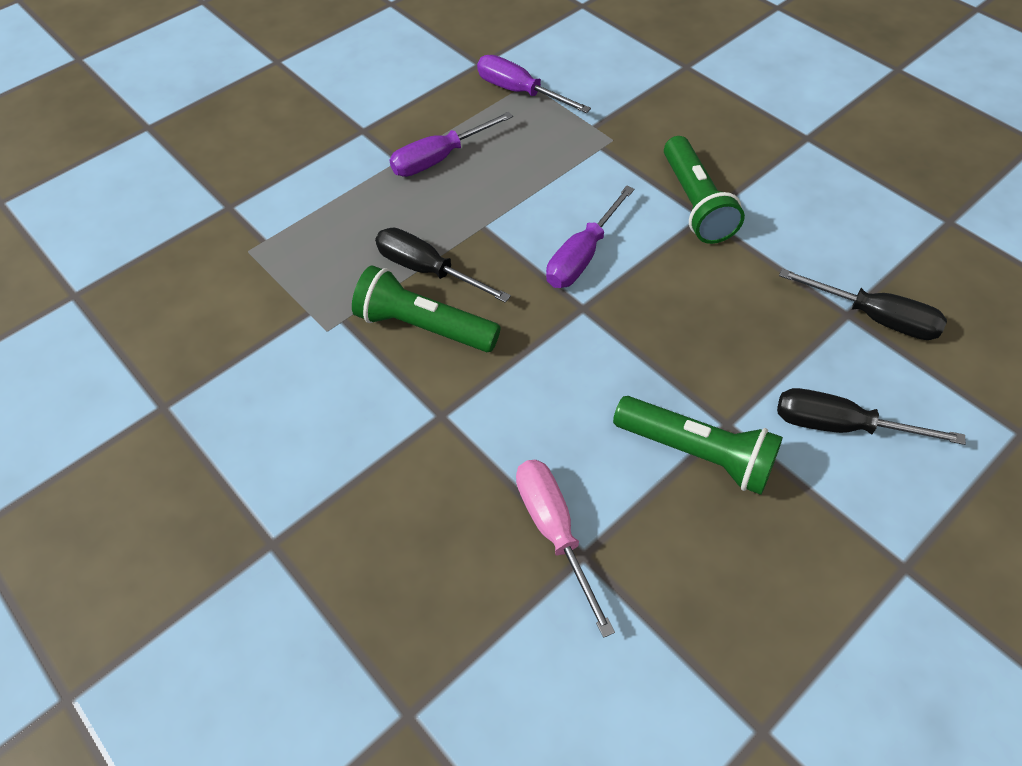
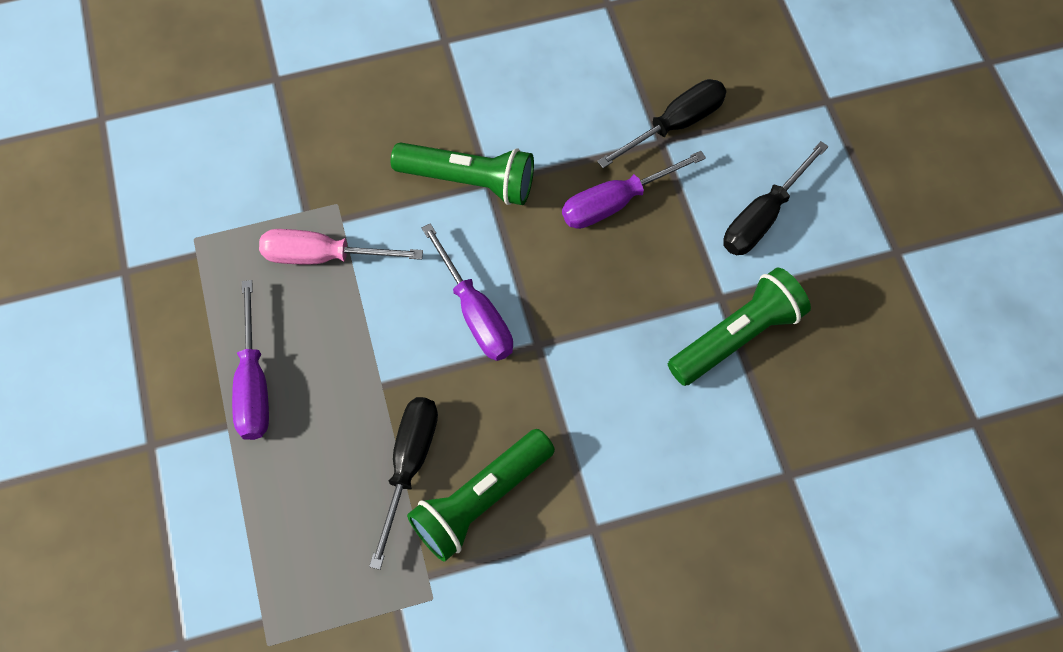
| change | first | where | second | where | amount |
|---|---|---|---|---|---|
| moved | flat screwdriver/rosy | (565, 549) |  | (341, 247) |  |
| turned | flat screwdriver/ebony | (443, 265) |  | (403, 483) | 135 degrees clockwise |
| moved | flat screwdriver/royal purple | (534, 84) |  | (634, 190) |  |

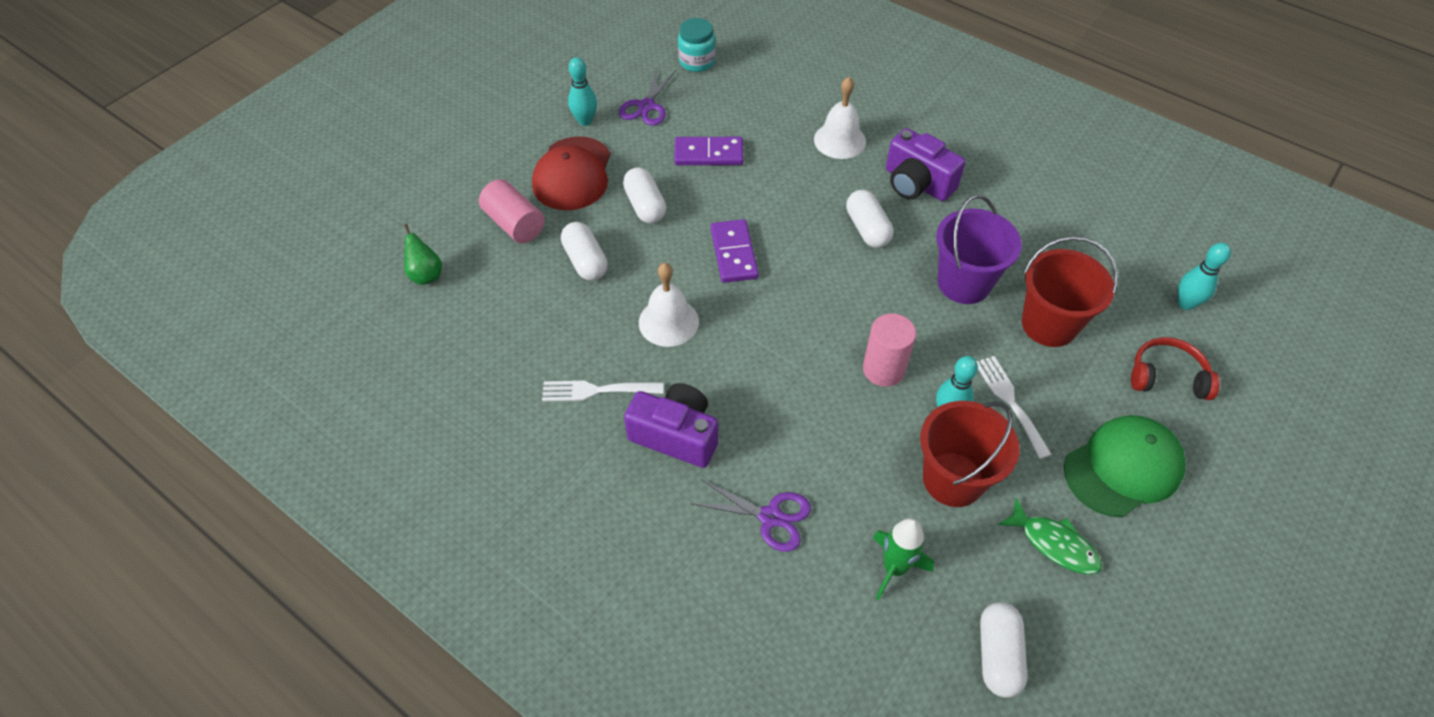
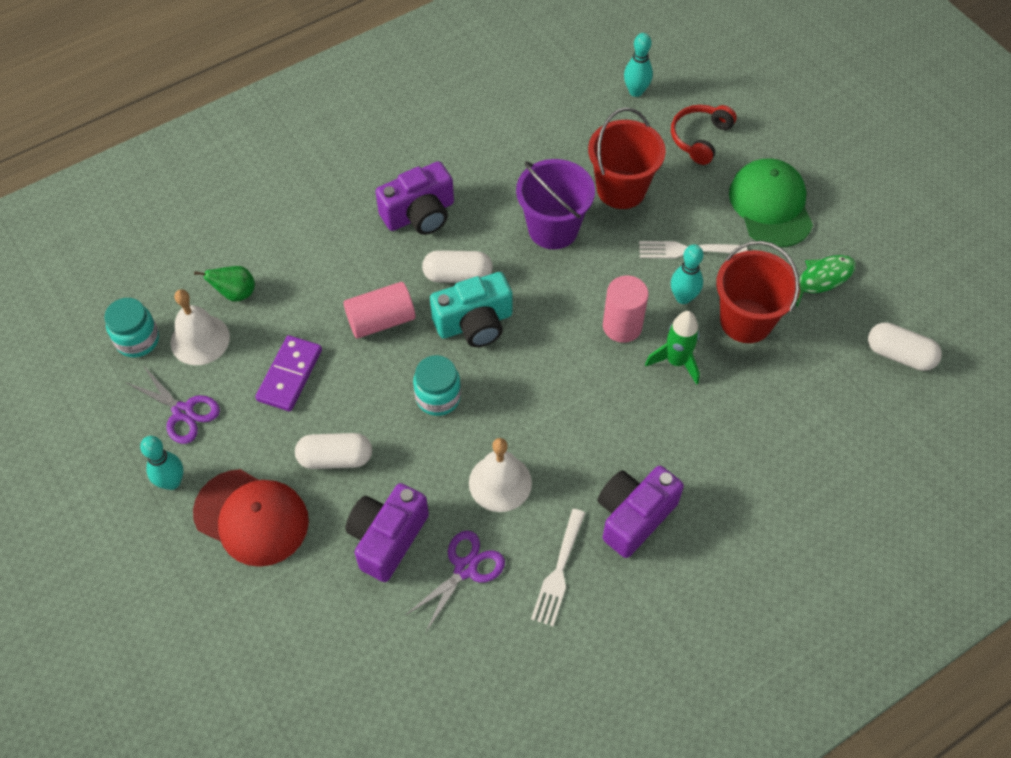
| change | first | where | second | where | amount |
|---|---|---|---|---|---|
| moved | hand bell/white | (840, 118) |  | (200, 327) |  |
| moved | pear/emerald | (423, 254) |  | (224, 284) |  |
| moved | cylinder shape/rosy | (512, 211) |  | (379, 310) |  |
| replaced | pill shape/white | (584, 251) | photo camera/royal purple | (387, 532) |  |
| moved | scissors/royal purple | (751, 515) |  | (455, 582) |  |
| replaced | domino piece/royal purple | (735, 251) | jam jar/aqua | (437, 385) |  |
| added |  |  | photo camera/aqua | (471, 309) |  |
| moved | toy rocket/emerald | (903, 559) |  | (672, 348) |  |

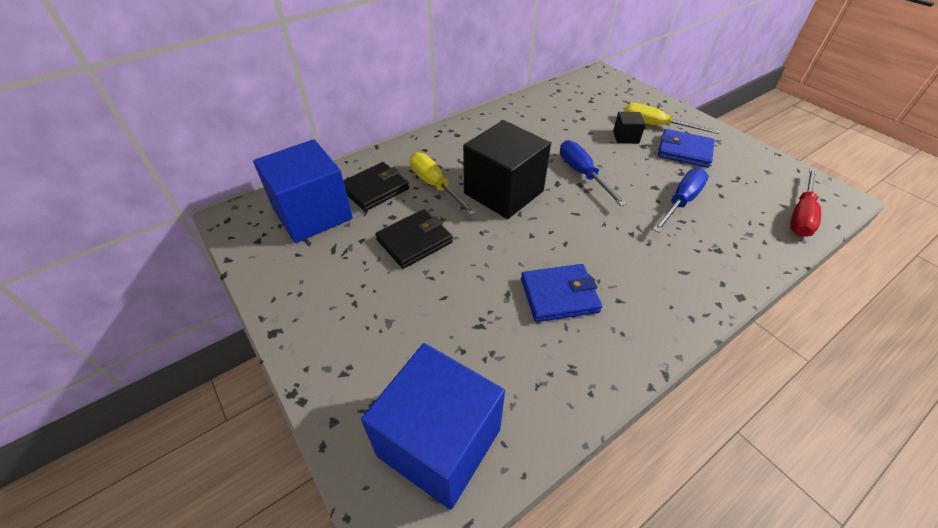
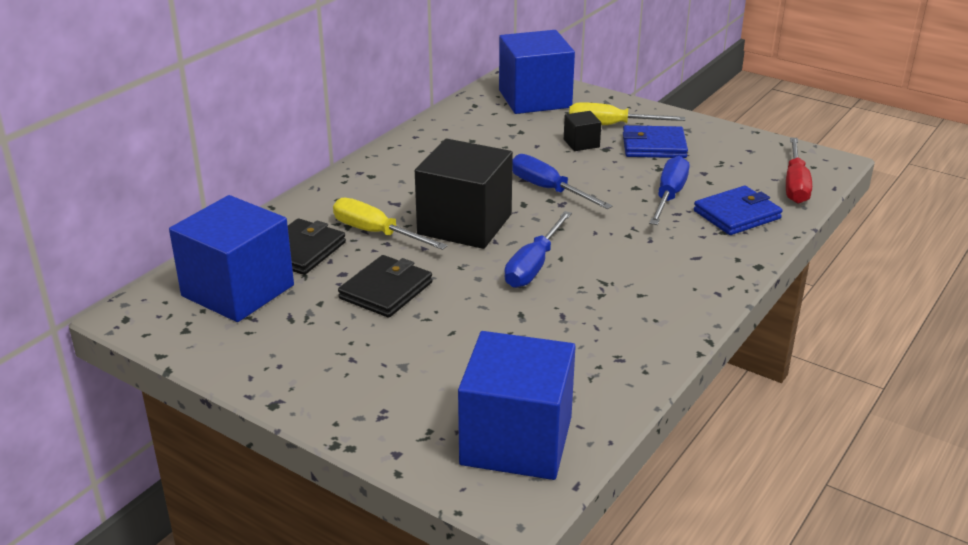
| change | first | where | second | where | amount |
|---|---|---|---|---|---|
| added |  |  | block/cobalt | (537, 72) |  |
| added |  |  | flat screwdriver/cobalt | (538, 249) |  |
| moved | billfold/cobalt | (561, 293) |  | (738, 210) |  |

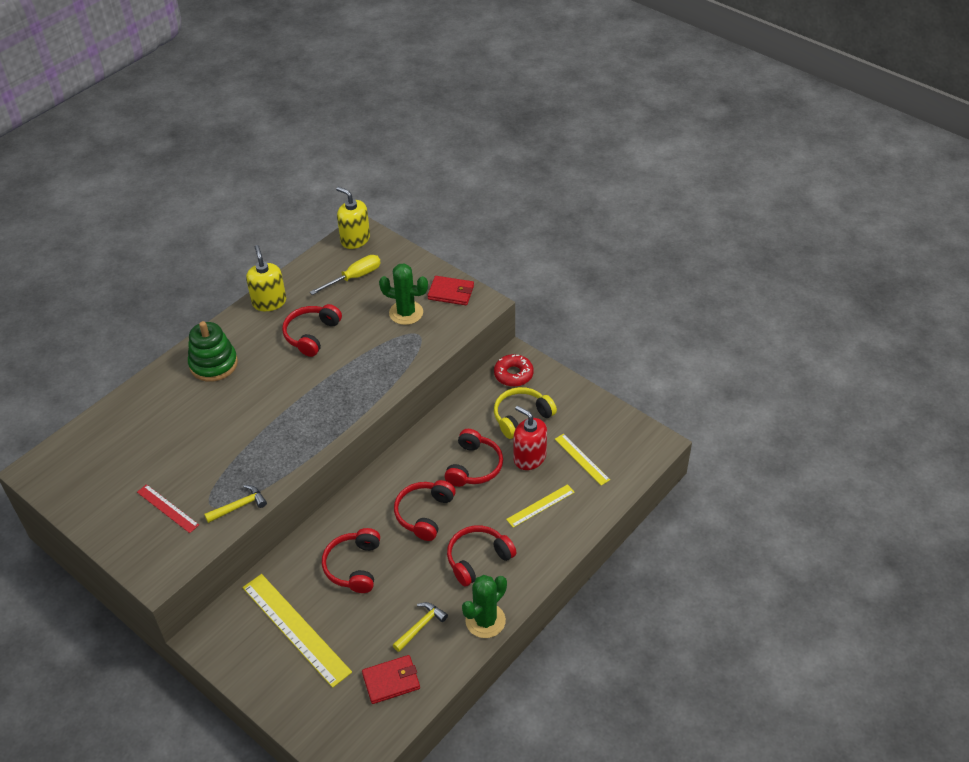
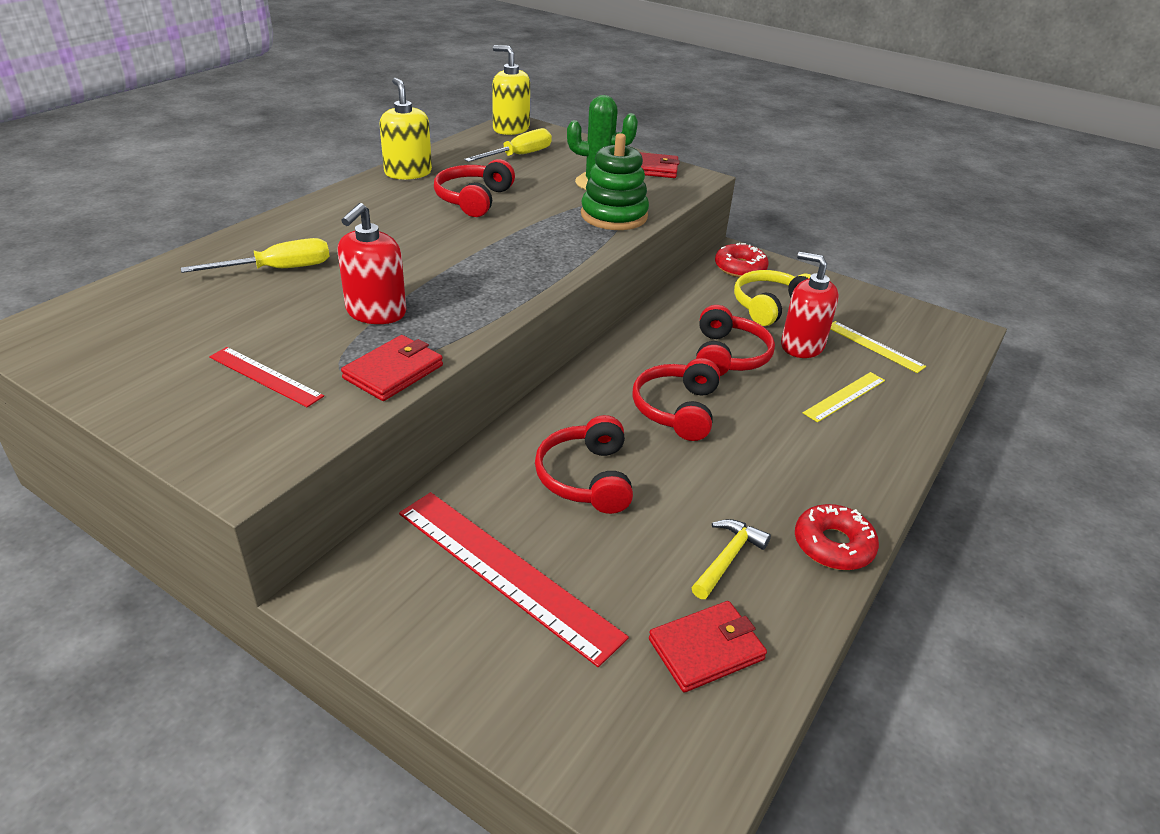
| change | first | where | second | where | amount |
|---|---|---|---|---|---|
| added |  |  | flat screwdriver/bright yellow | (255, 255) |  |
| added |  |  | pump bottle/crimson | (371, 263) |  |
| replaced | claw hammer/bright yellow | (235, 504) | billfold/crimson | (392, 368) |  |
| recoloured | measuring stick/bright yellow | (297, 631) | measuring stick/crimson | (514, 579) |  |
| moved | ring stacker/emerald | (213, 351) |  | (615, 181) |  |
| replaced | saguaro cactus/emerald | (484, 606) | donut/crimson | (837, 537) |  |
| removed | over-ear headphones/crimson | (482, 555) |  |  |  |

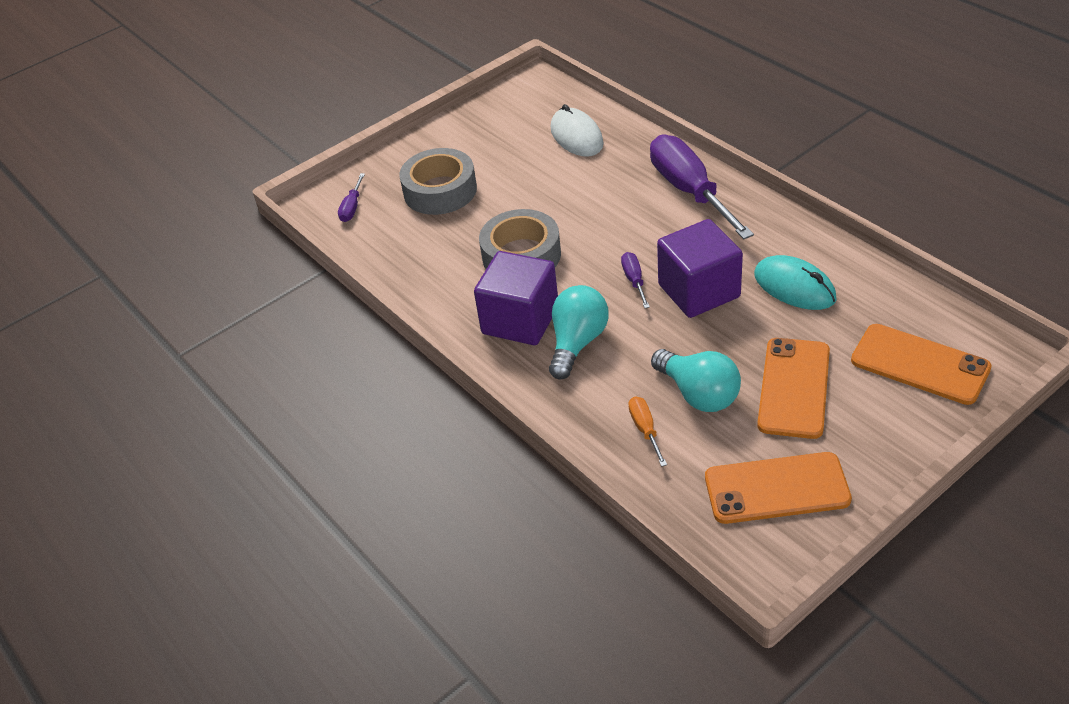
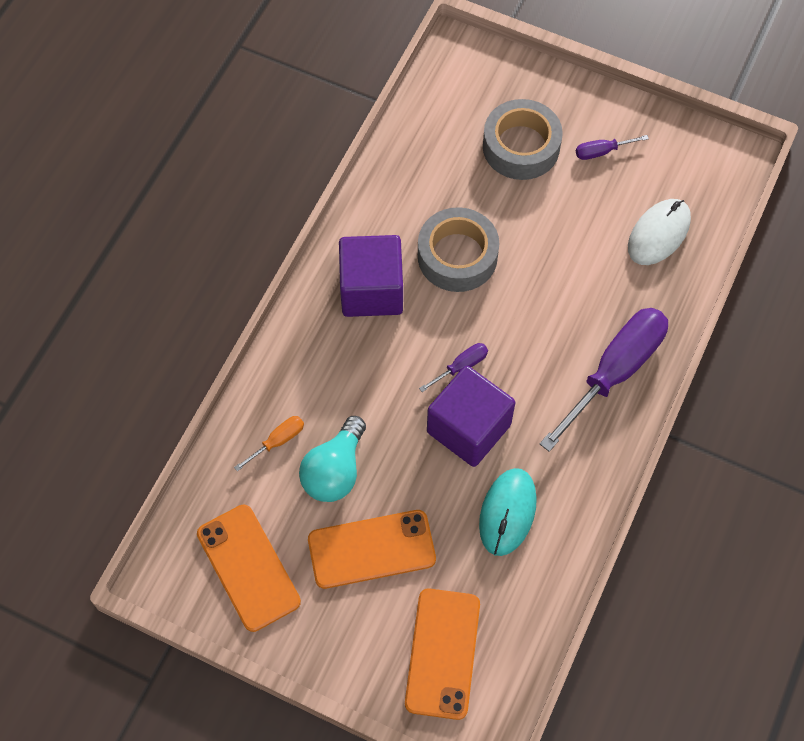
| change | first | where | second | where | amount |
|---|---|---|---|---|---|
| moved | flat screwdriver/royal purple | (351, 197) |  | (612, 147) |  |
| removed | light bulb/aqua | (579, 332) |  |  |  |

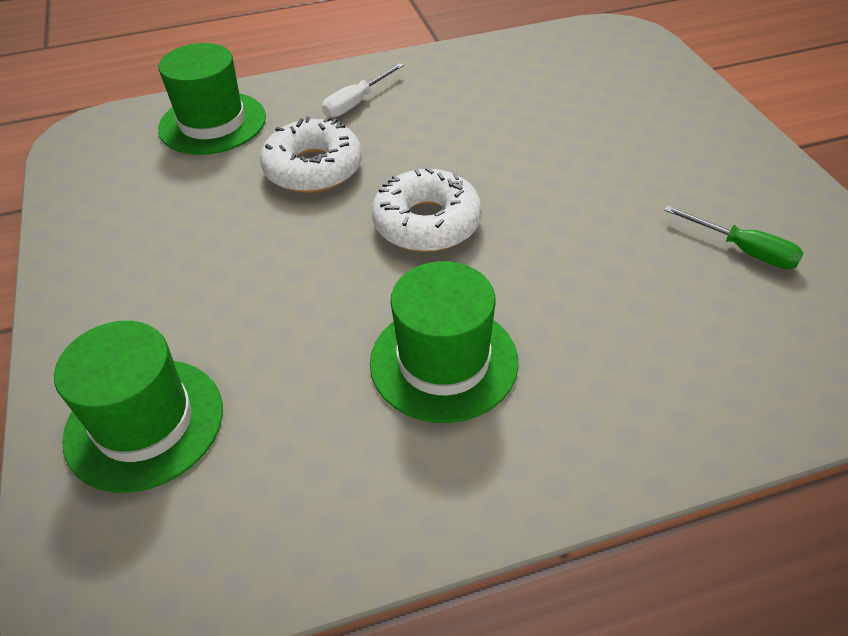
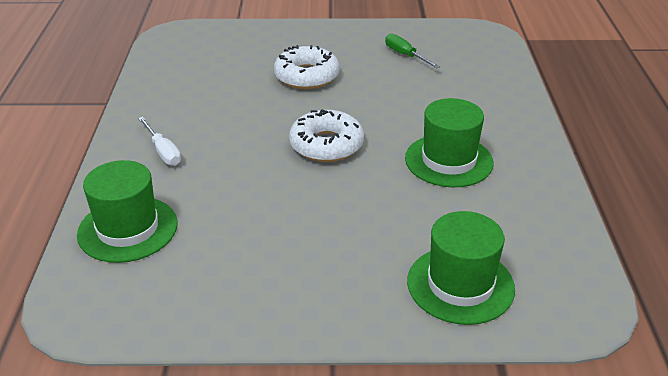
| change | first | where | second | where | amount |
|---|---|---|---|---|---|
| moved | donut/white | (311, 154) |  | (307, 67) |  |
| turned | flat screwdriver/emerald | (734, 237) |  | (412, 50) | 90 degrees counterclockwise |

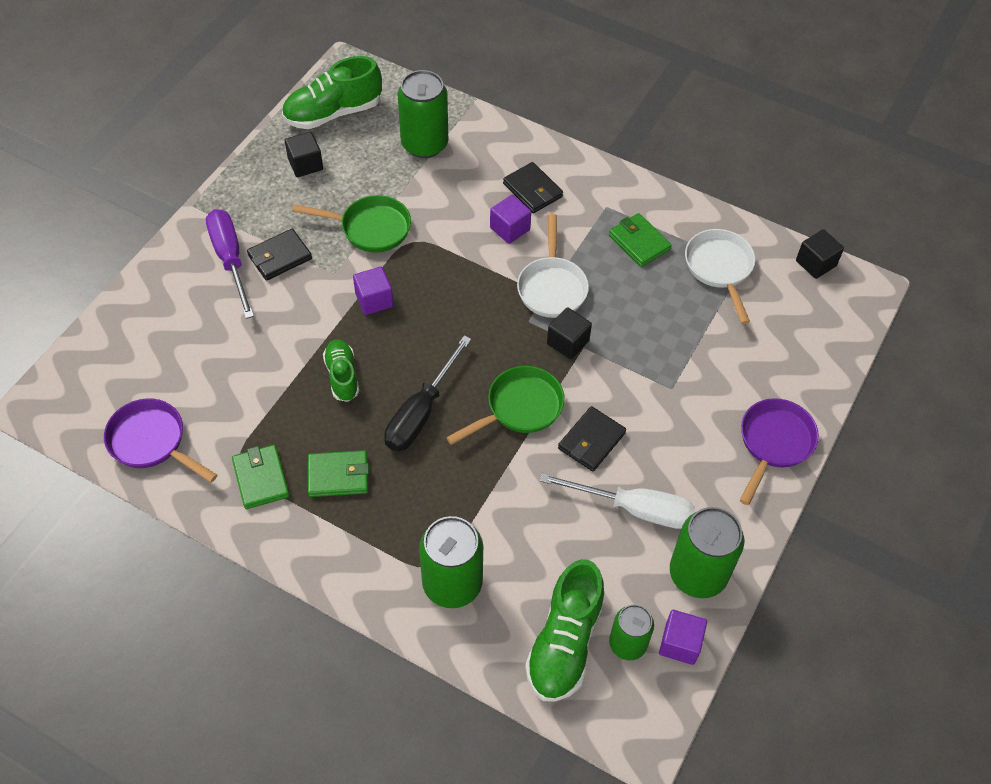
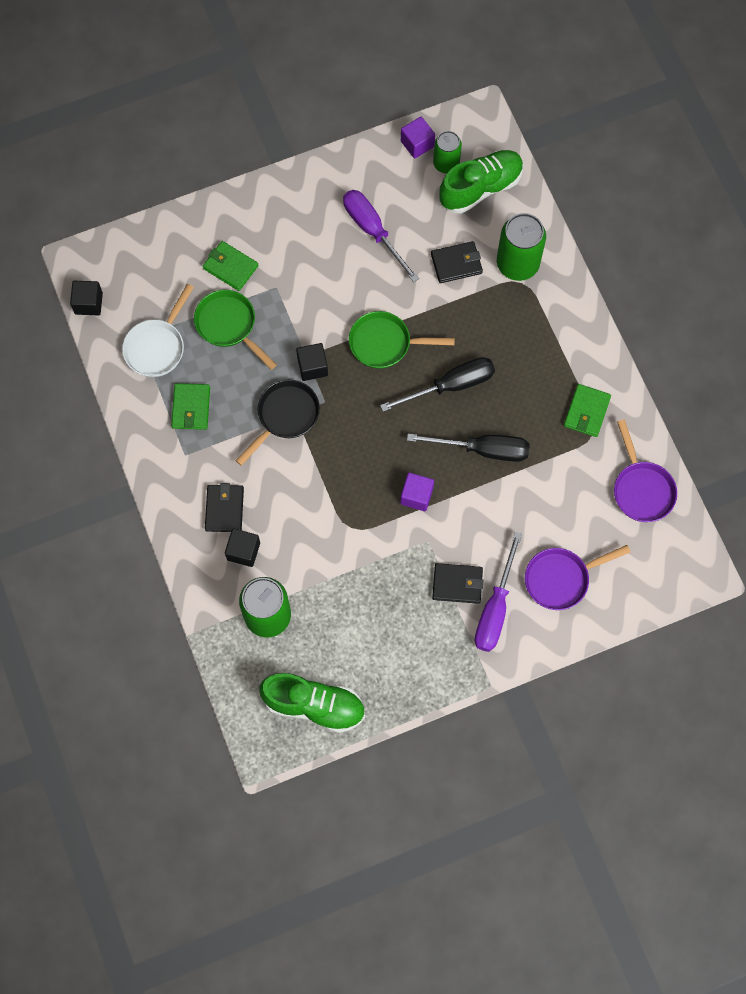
| change | first | where | second | where | amount |
|---|---|---|---|---|---|
| moved | frying pan/emerald | (351, 223) |  | (235, 330) |  |
| moved | billfold/emerald | (338, 473) |  | (230, 266) |  |
| moved | block/ebony | (304, 154) |  | (242, 548) |  |
| recoloured | frying pan/white | (553, 266) | frying pan/ebony | (278, 423) |  |
| recoloured | flat screwdriver/white | (617, 501) | flat screwdriver/royal purple | (381, 236) |  |
| replaced | sneaker/emerald | (341, 371) | flat screwdriver/ebony | (468, 448) |  |
| moved | billfold/ebony | (592, 439) |  | (457, 262) |  |
| moved | frying pan/royal purple | (779, 451) |  | (577, 577) |  |
| removed | block/royal purple | (510, 219) |  |  |  |
| removed | can/emerald | (707, 552) |  |  |  |

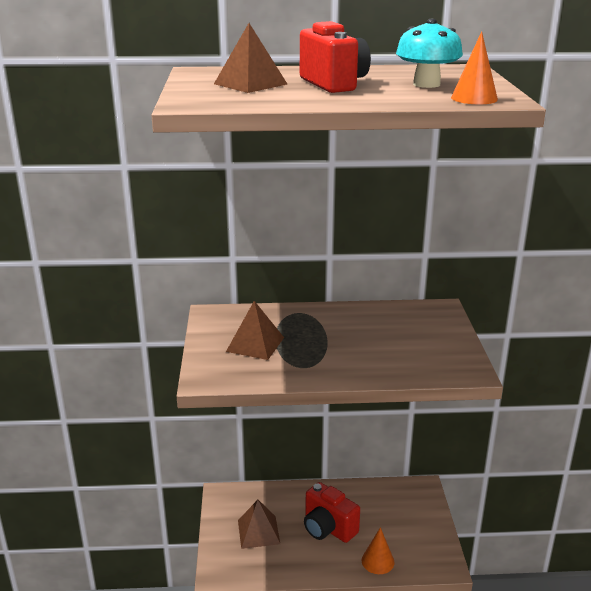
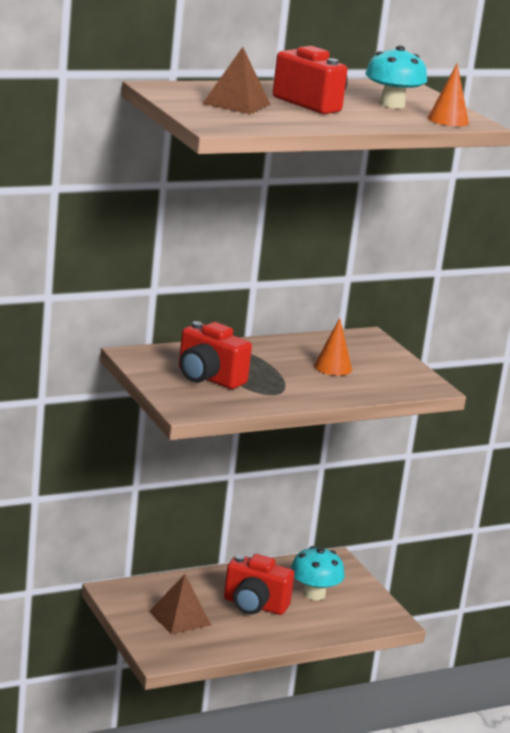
| change | first | where | second | where | amount |
|---|---|---|---|---|---|
| replaced | pyramid/dark brown | (255, 330) | photo camera/crimson | (215, 355) |  |
| added |  |  | mushroom/aqua | (317, 573) |  |
| moved | cone shape/orange-coloured | (378, 550) |  | (333, 347) |  |

